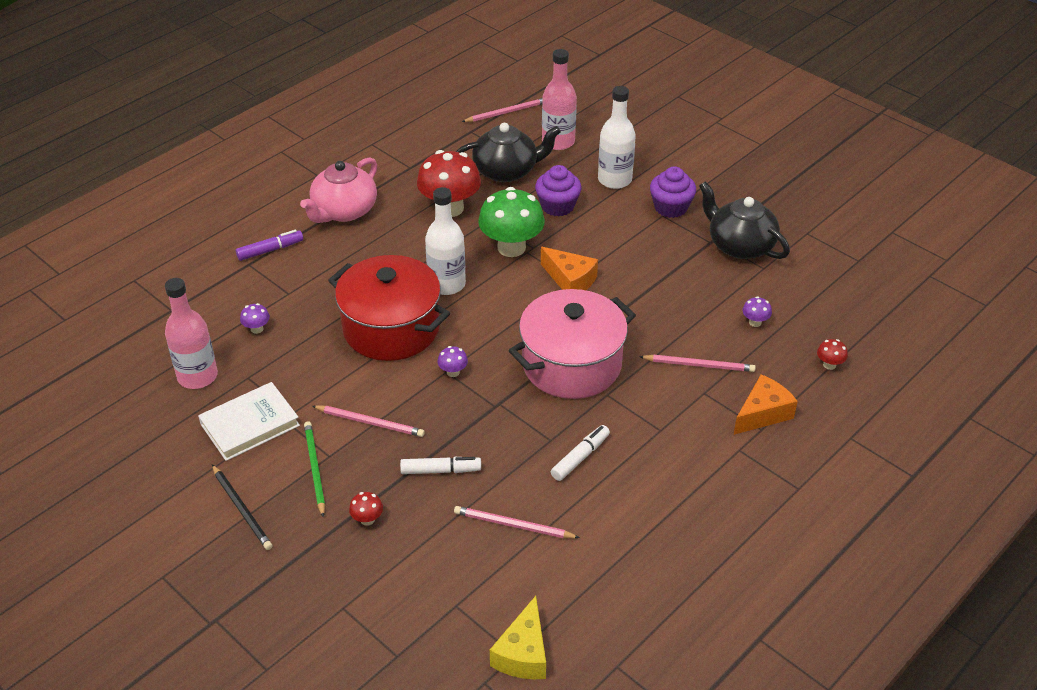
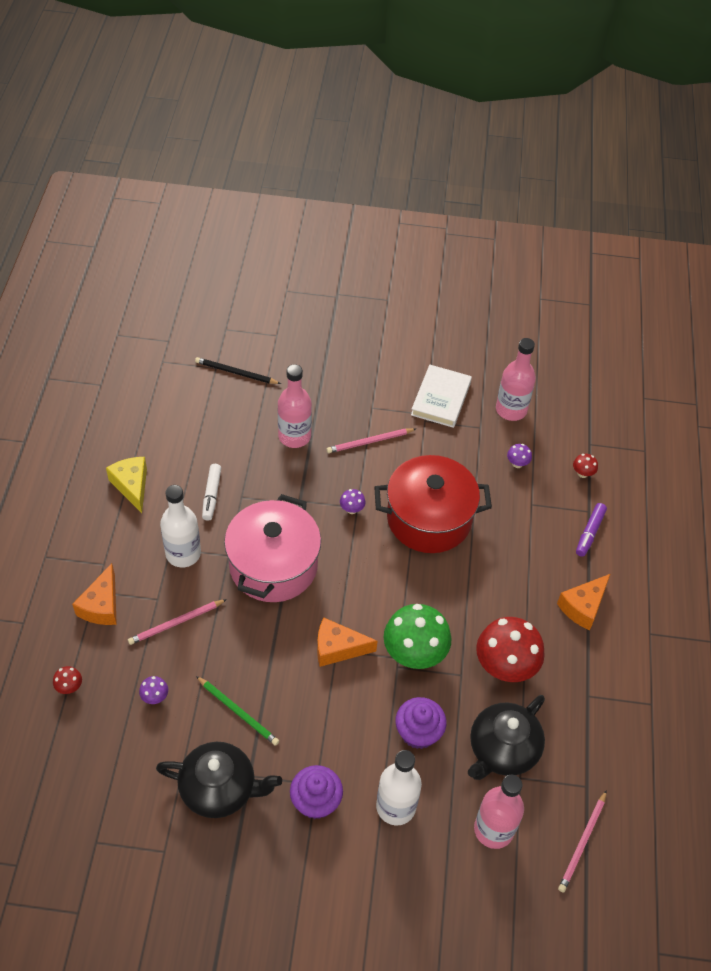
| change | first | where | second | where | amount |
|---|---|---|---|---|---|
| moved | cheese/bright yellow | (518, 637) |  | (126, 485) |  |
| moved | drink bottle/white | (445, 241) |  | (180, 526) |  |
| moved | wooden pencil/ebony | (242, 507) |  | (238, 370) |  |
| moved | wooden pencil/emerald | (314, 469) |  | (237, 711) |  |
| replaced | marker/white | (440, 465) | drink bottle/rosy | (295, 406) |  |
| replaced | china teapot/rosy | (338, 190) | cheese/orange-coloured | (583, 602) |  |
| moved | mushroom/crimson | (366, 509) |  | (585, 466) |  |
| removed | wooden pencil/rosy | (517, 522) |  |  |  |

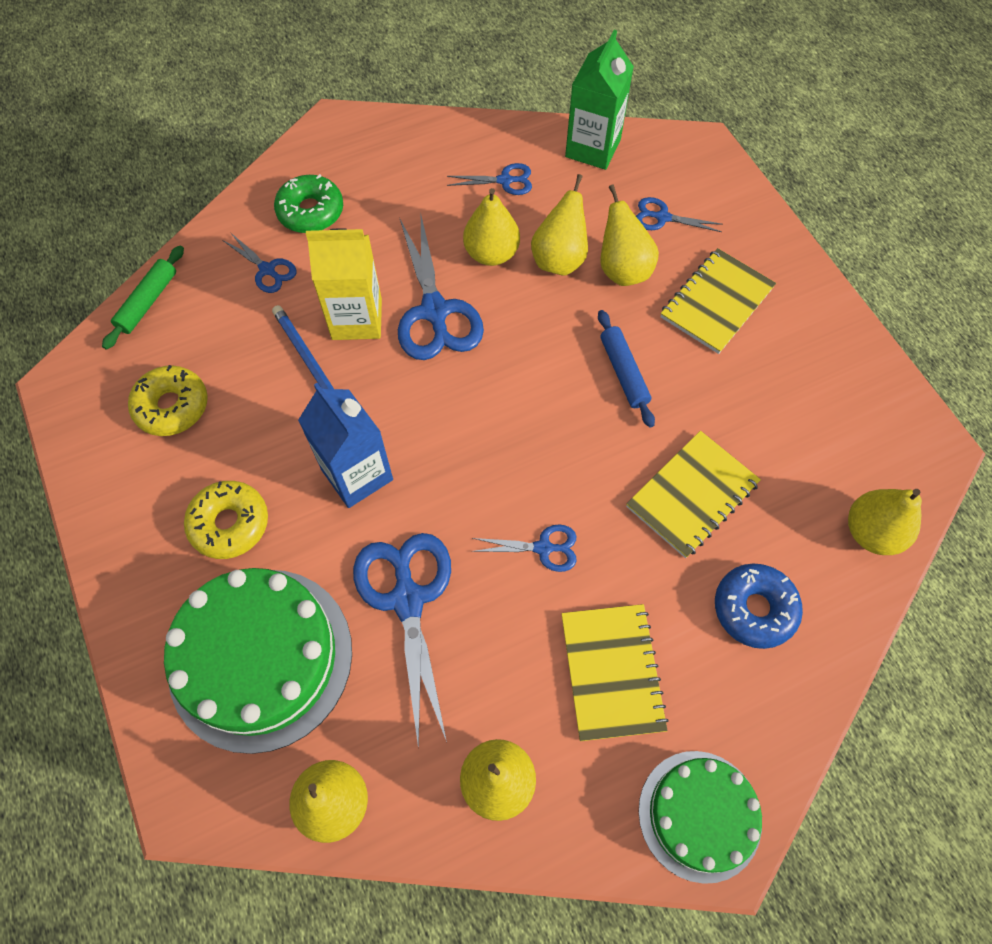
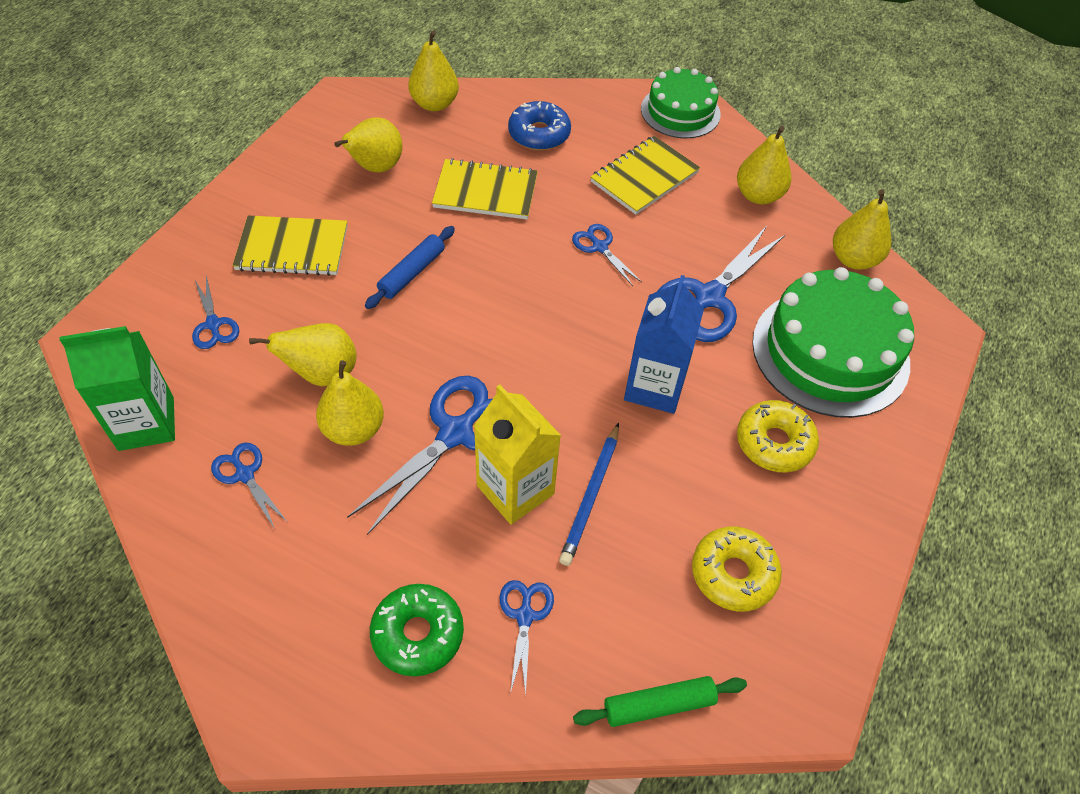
| change | first | where | second | where | amount |
|---|---|---|---|---|---|
| moved | pear/bright yellow | (629, 235) |  | (368, 144) |  |

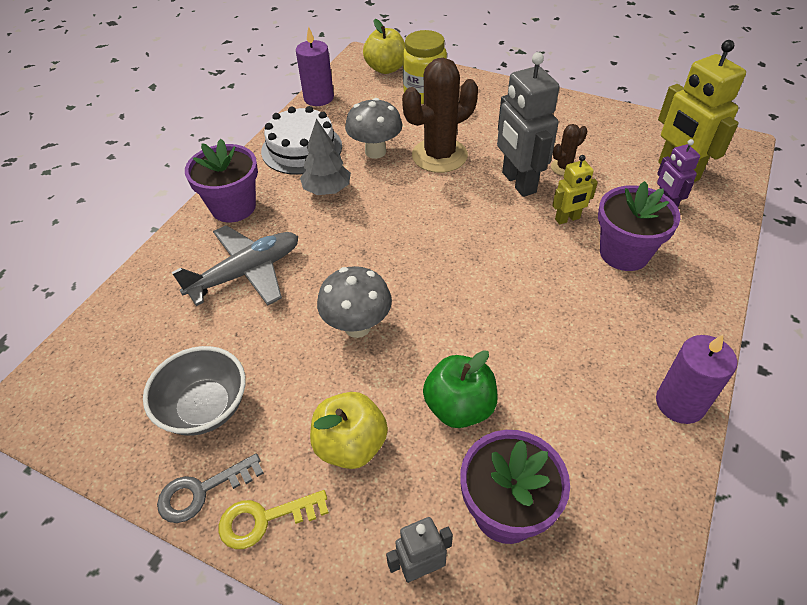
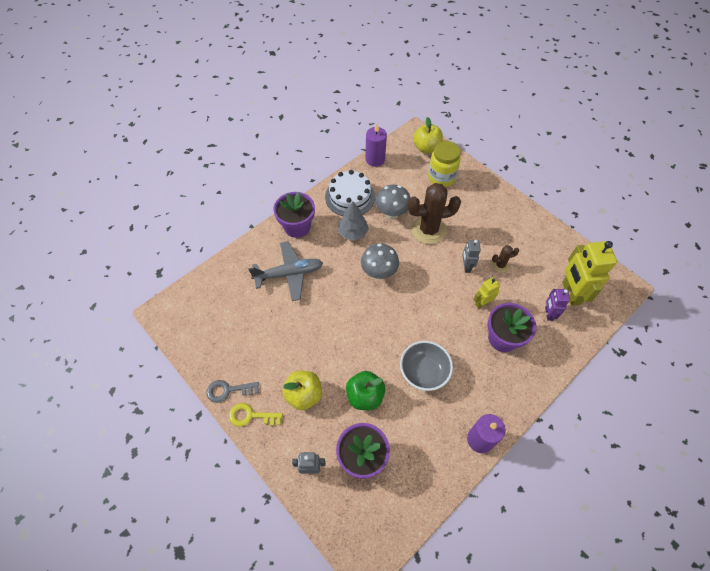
| change | first | where | second | where | amount |
|---|---|---|---|---|---|
| moved | mushroom/grey | (354, 302) |  | (380, 261) |  |
| moved | bowl/grey | (194, 391) |  | (426, 366) |  |
| resized | robot/grey | (528, 124) |  | (471, 256) | x0.53 |
| turned | robot/bright yellow | (575, 190) |  | (486, 293) | 150 degrees clockwise |

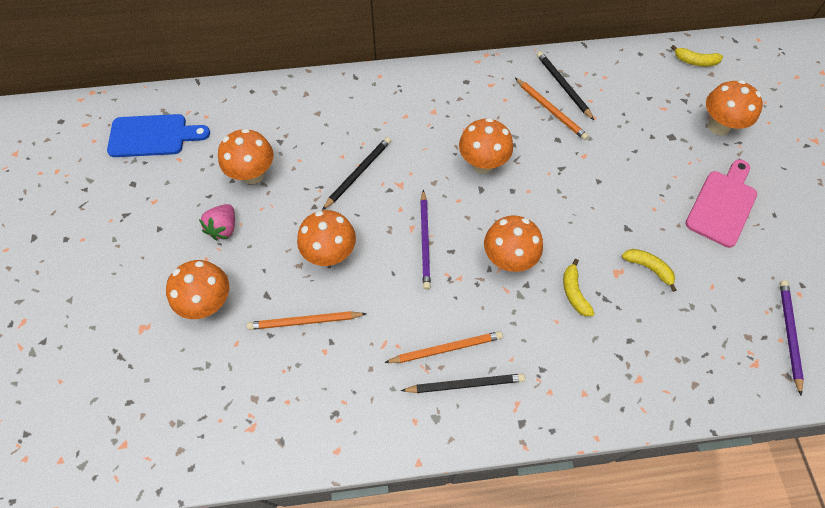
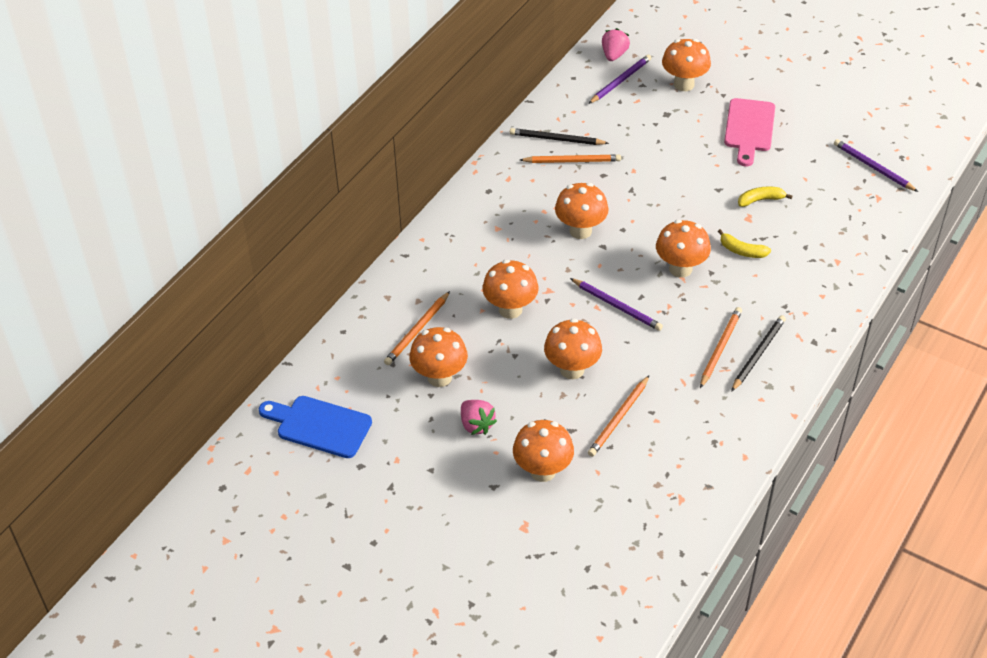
| change | first | where | second | where | amount |
|---|---|---|---|---|---|
| turned | cutting board/cobalt | (158, 135) |  | (315, 427) | 105 degrees counterclockwise |
| added |  |  | wooden pencil/orange-coloured | (417, 328) |  |
| replaced | wooden pencil/ebony | (356, 173) | mushroom/orange-coloured | (510, 289) |  |
| added |  |  | wooden pencil/royal purple | (619, 79) |  |
| replaced | toy banana/bright yellow | (697, 55) | toy strawberry/rosy | (616, 44) |  |
| turned | cutting board/rosy | (721, 203) |  | (749, 132) | 150 degrees counterclockwise |

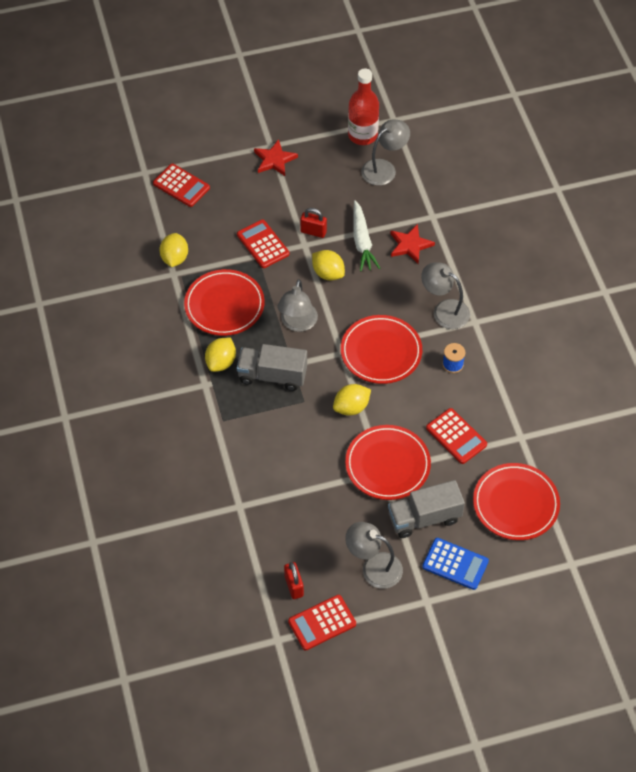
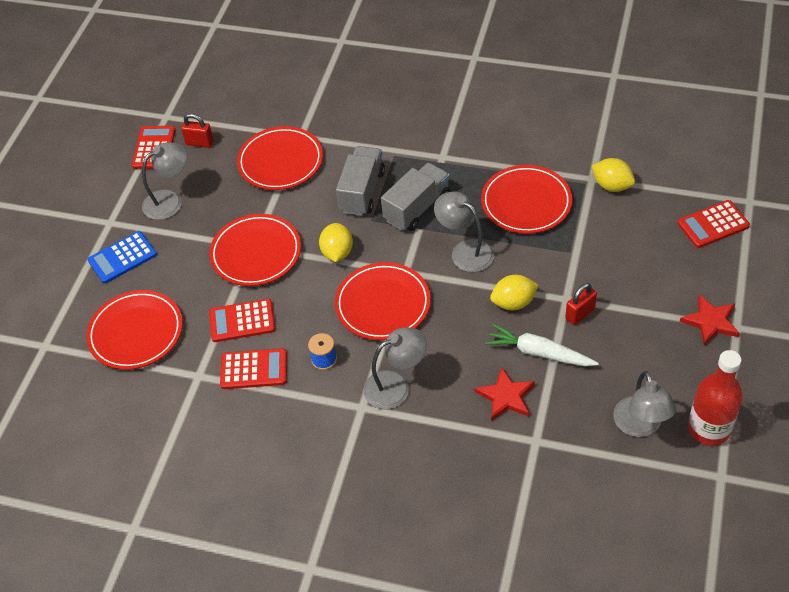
| change | first | where | second | where | amount |
|---|---|---|---|---|---|
| moved | calculator/crimson | (263, 243) |  | (253, 368) |  |
| added |  |  | plate/crimson | (280, 158) |  |
| moved | truck/grey | (426, 509) |  | (360, 181) |  |
| removed | toy lemon/bright yellow | (220, 355) |  |  |  |

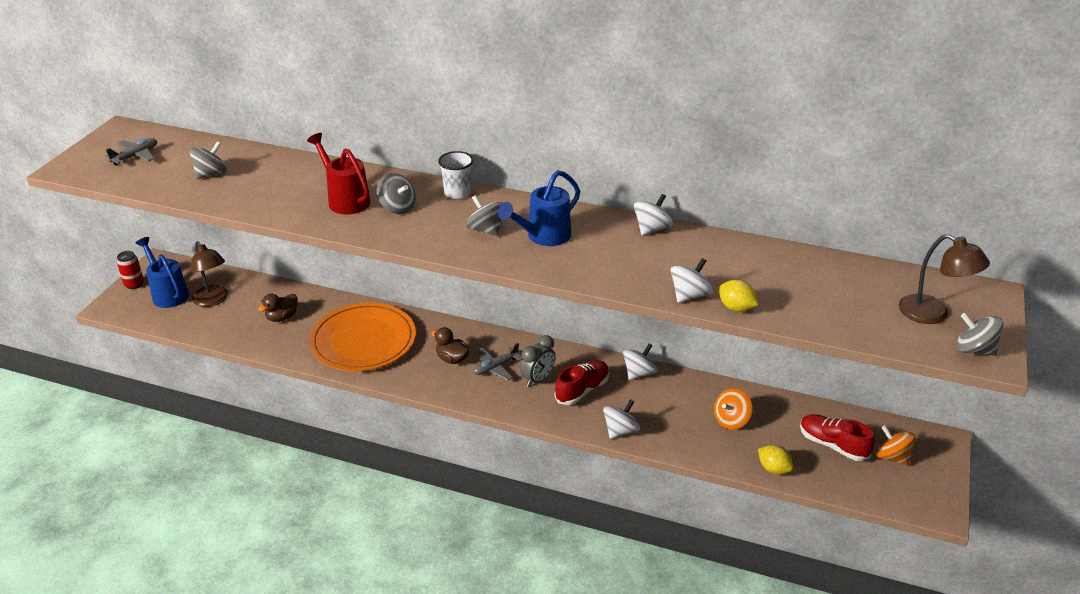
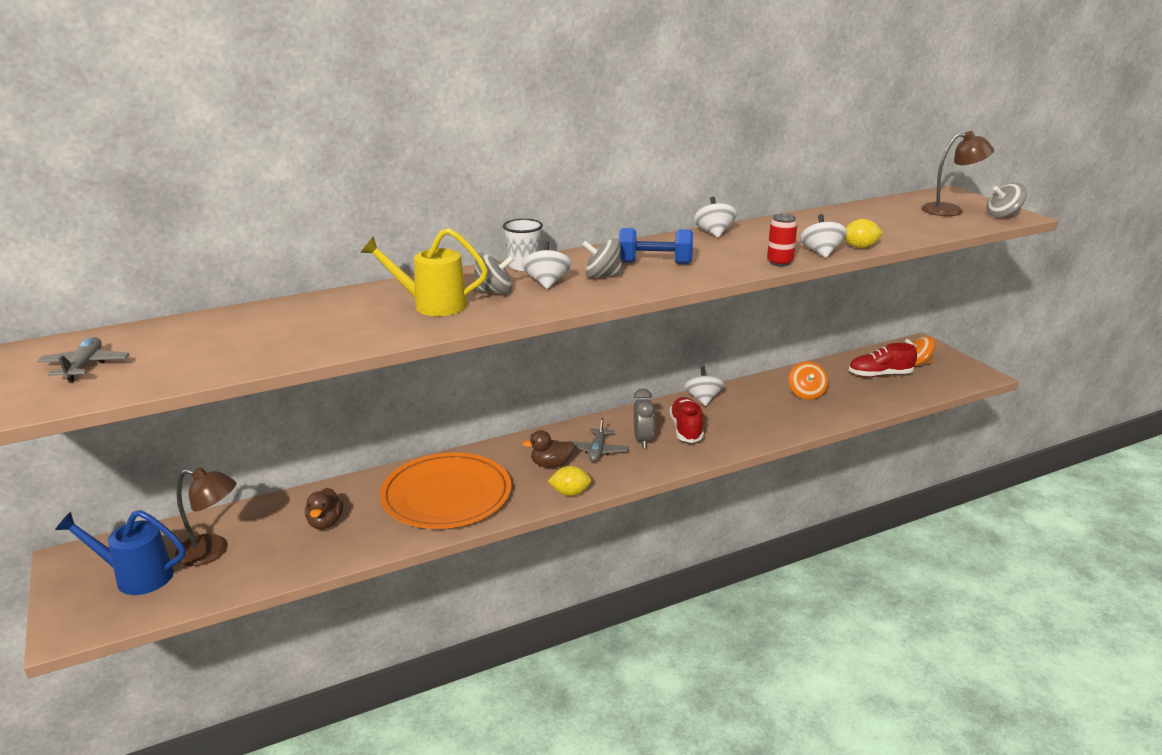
| change | first | where | second | where | amount |
|---|---|---|---|---|---|
| recoloured | watering pot/crimson | (339, 174) | watering pot/bright yellow | (424, 272) |  |
| moved | spinning top/white | (621, 419) |  | (547, 265) |  |
| moved | toy lemon/bright yellow | (775, 460) |  | (570, 481) |  |
| replaced | watering pot/cobalt | (539, 208) | dumbbell/cobalt | (656, 246) |  |
| moved | can/crimson | (130, 270) |  | (782, 240) |  |
| removed | spinning top/grey | (208, 160) |  |  |  |

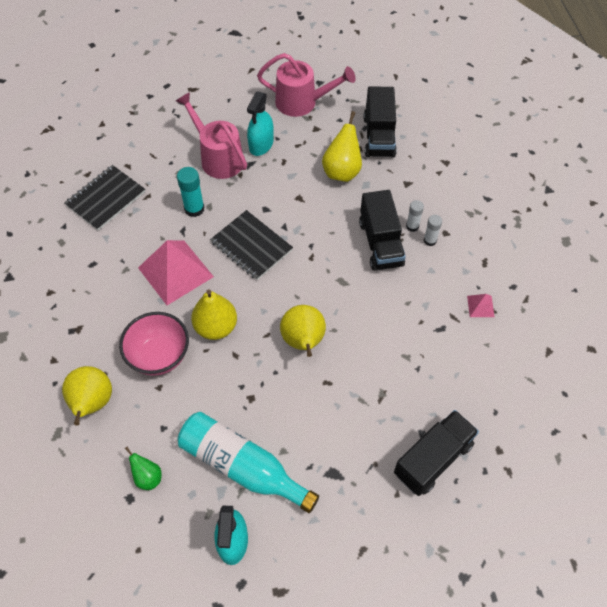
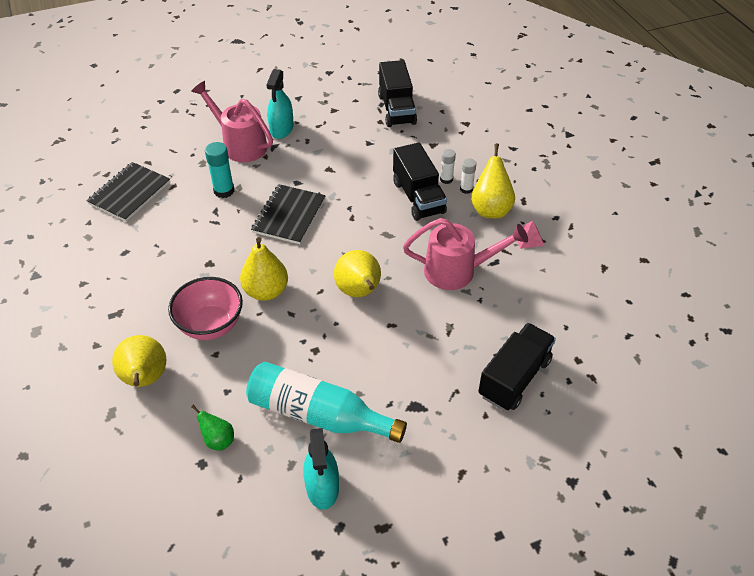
| change | first | where | second | where | amount |
|---|---|---|---|---|---|
| turned | notebook/ebony | (251, 245) |  | (288, 214) | 75 degrees clockwise |
| moved | watering pot/rosy | (306, 85) |  | (465, 254) |  |
| moved | pear/bright yellow | (342, 146) |  | (493, 180) |  |
| removed | pyramid/rosy | (176, 272) |  |  |  |

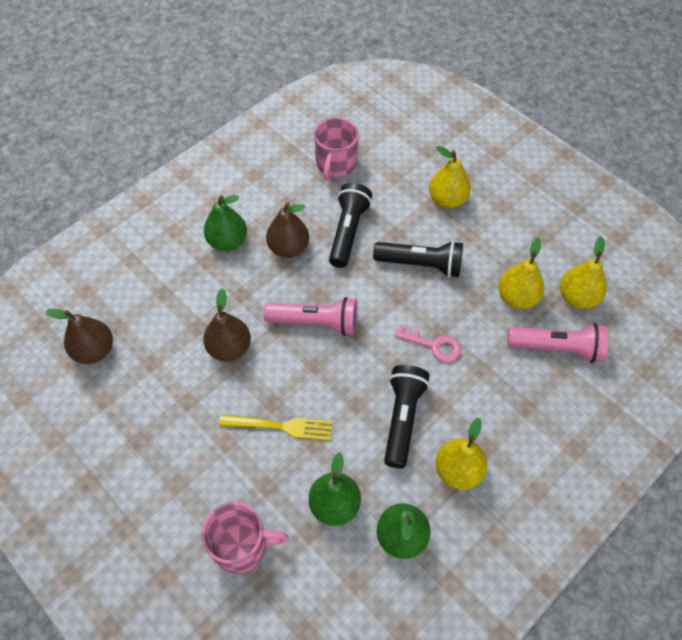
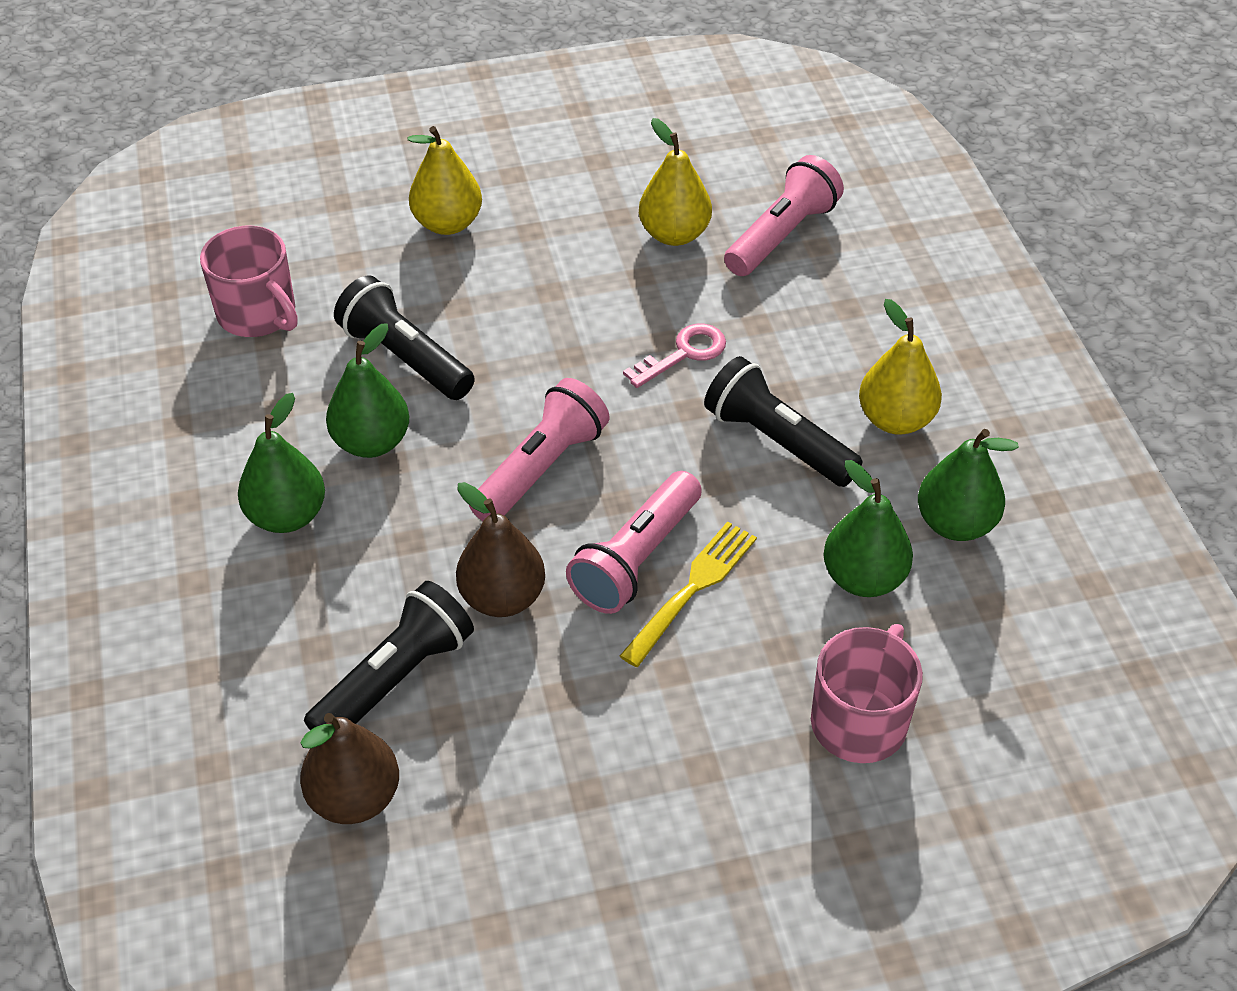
| change | first | where | second | where | amount |
|---|---|---|---|---|---|
| moved | flashlight/ebony | (418, 259) |  | (389, 655) |  |
| recoloured | pear/dark brown | (287, 230) | pear/emerald | (367, 391) |  |
| added |  |  | flashlight/rosy | (634, 542) |  |
| removed | pear/bright yellow | (583, 272) |  |  |  |

